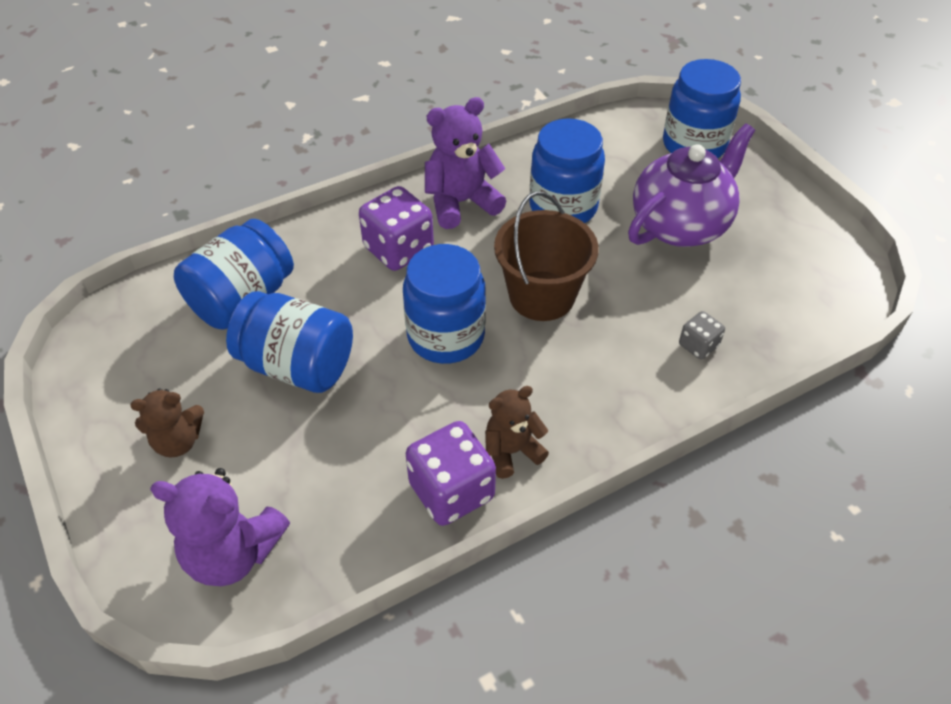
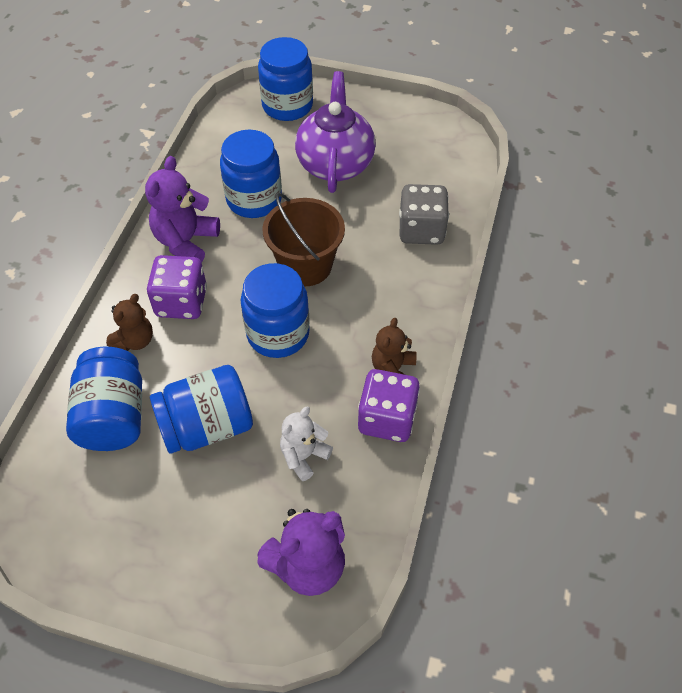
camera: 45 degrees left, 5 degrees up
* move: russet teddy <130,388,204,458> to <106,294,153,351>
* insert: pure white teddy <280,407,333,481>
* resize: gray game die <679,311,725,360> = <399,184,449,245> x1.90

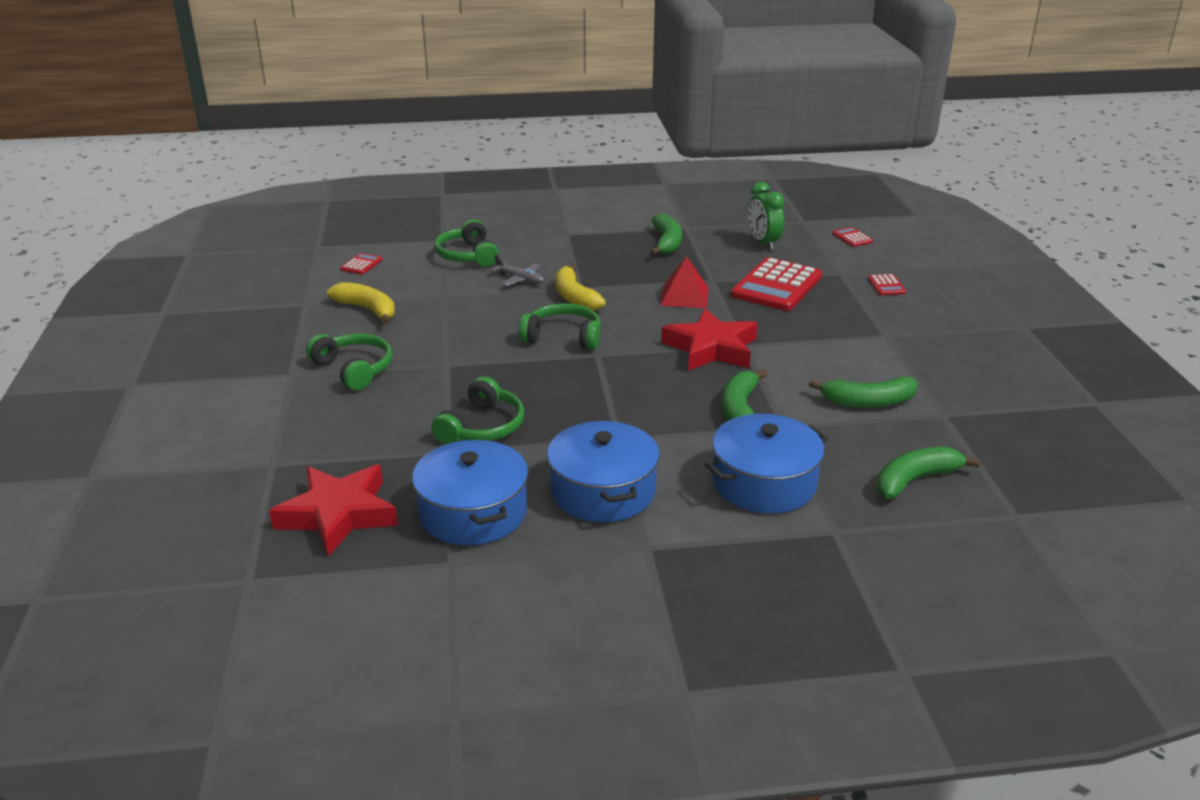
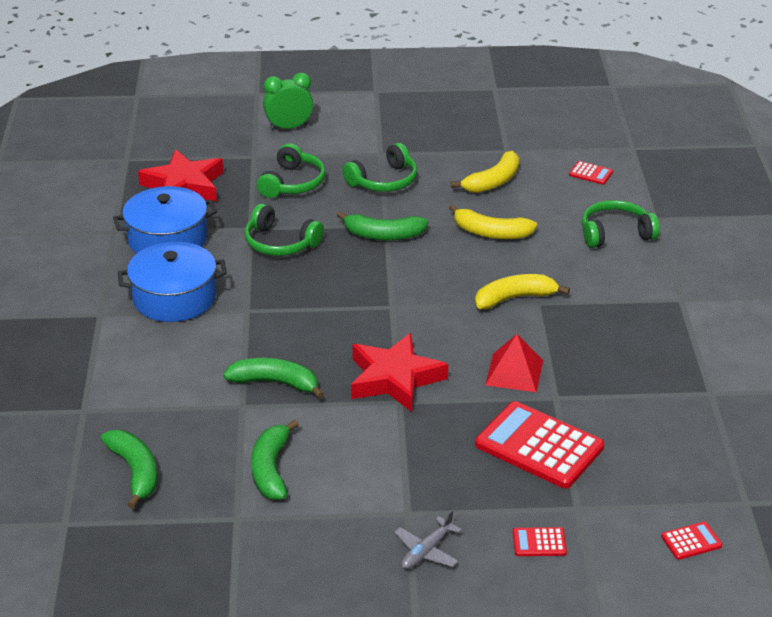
camera: 95 degrees right, 5 degrees up
* move: green headphones <519,303,601,350> to <257,143,326,198>
* move: green bedside clock <748,182,784,250> to <263,73,313,130>
* move: green banana fruit <650,214,682,255> to <337,211,428,240>
* move: gray toy plane <490,254,544,286> to <394,510,462,569>
* insert: bright yellow banana fruit <449,204,537,239>
* delete: cobalt stockpot <705,414,828,513>

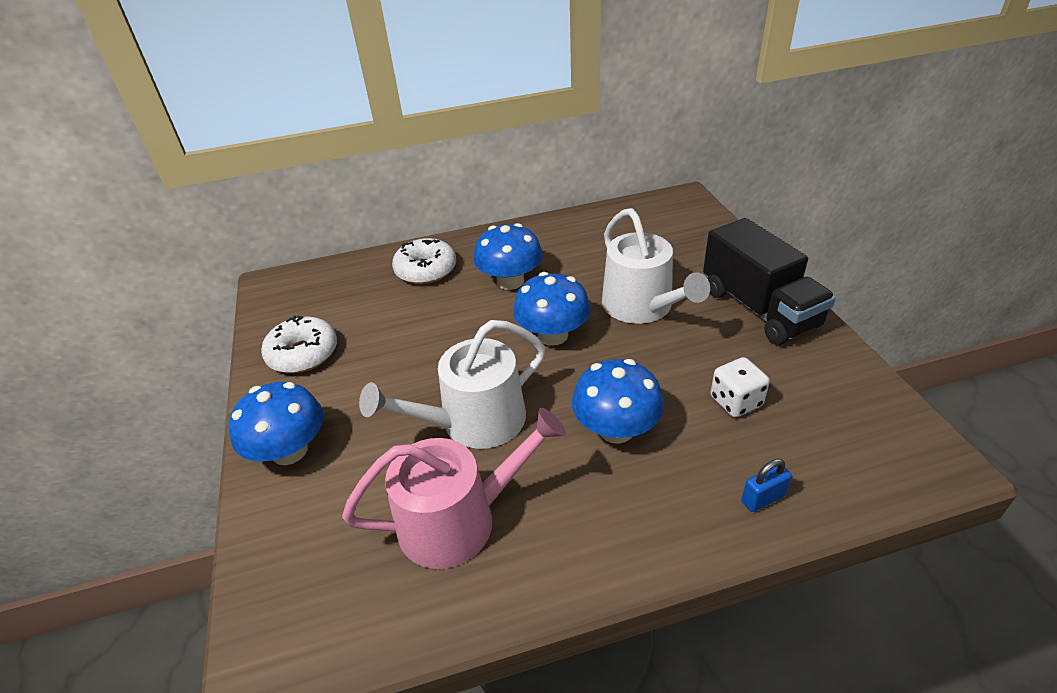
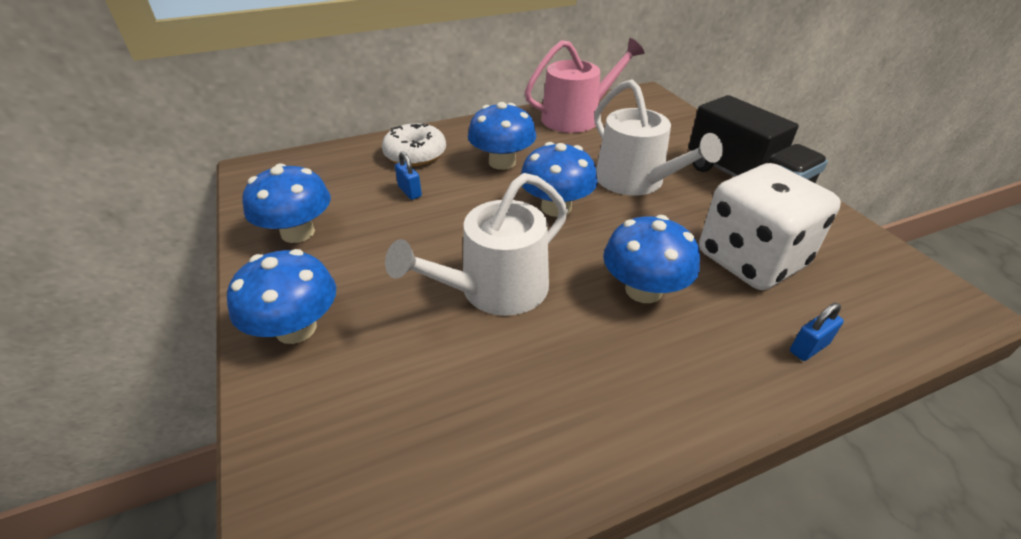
camera: 10 degrees left, 0 degrees up
* replace: pure white donut <261,315,337,373> to cobalt fungus <242,164,331,243>
* insert: cobalt small lock <395,152,422,200>
* move: rosy watering can <342,408,566,569> to <525,38,645,133>
* resize: pure white game die <711,357,770,417> = <699,163,841,290> x2.11

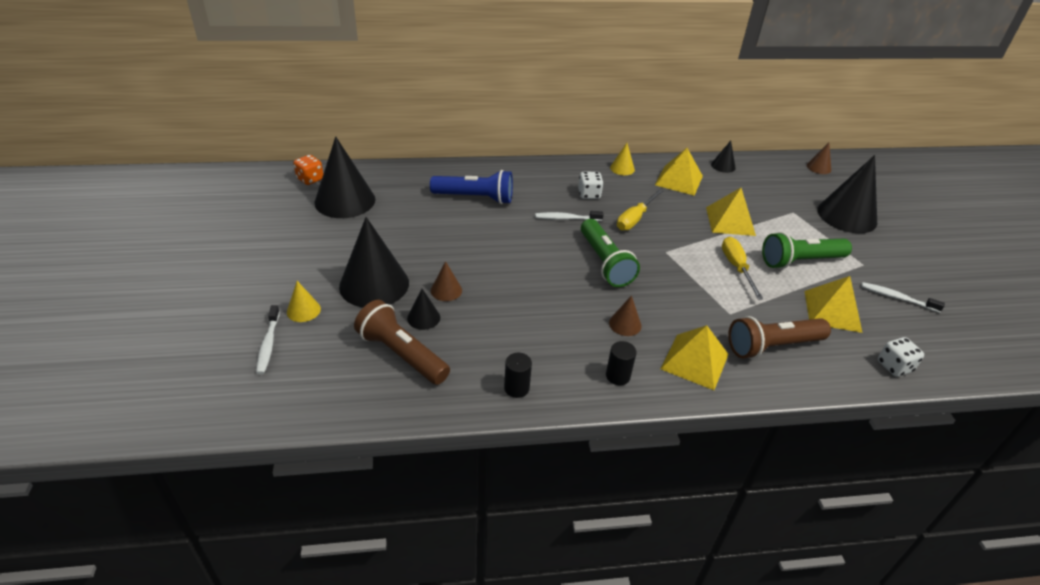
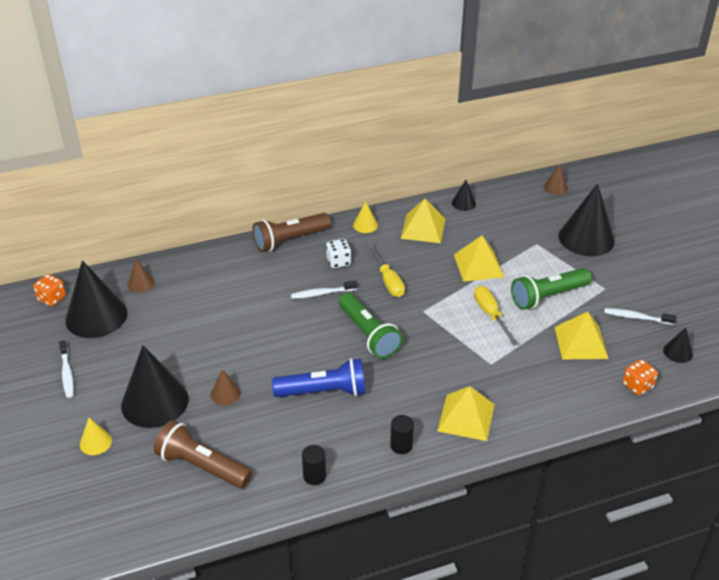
camera: 10 degrees left, 0 degrees up
* move: pure white toothbrush <256,305,280,374> to <59,340,74,398>
* move: russet solid cone <609,295,642,336> to <128,259,155,293>
* move: russet torch <728,316,831,359> to <252,213,331,252>
* move: cobalt torch <430,170,513,204> to <272,358,366,397>
* rotate: bright yellow flat screwdriver <617,189,663,231> = <368,244,405,297> 45 degrees counterclockwise
* recolor: pure white game die <878,337,924,377> to bright orange game die <623,359,658,395>
* move: jet-black solid cone <407,289,440,330> to <663,327,693,363>

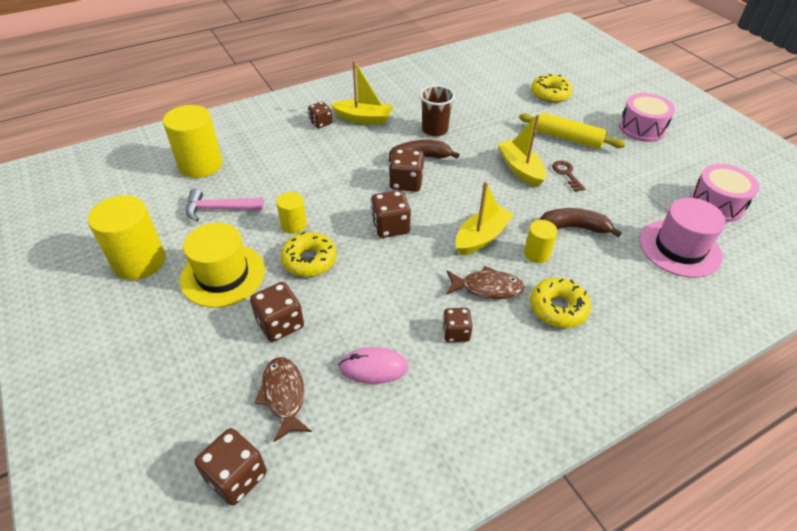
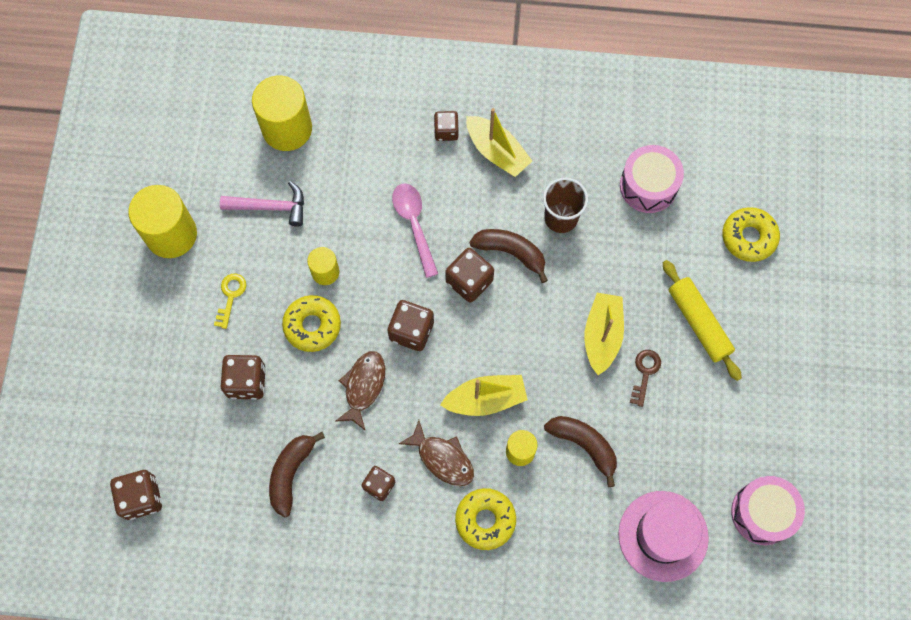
camera: 35 degrees right, 25 degrees up
* replace: bright yellow top hat <180,222,265,308> to bright yellow latchkey <214,274,246,329>
* rotate: rosy claw hammer <186,189,264,222> = <220,181,304,227> 150 degrees clockwise
* replace: rosy computer mouse <339,347,408,384> to russet banana fruit <269,432,325,517>
* move: russet fish figure <254,357,312,442> to <335,351,385,430>
* insert: rosy spoon <392,183,438,278>
* move: rosy snare drum <619,93,675,142> to <620,145,684,213>

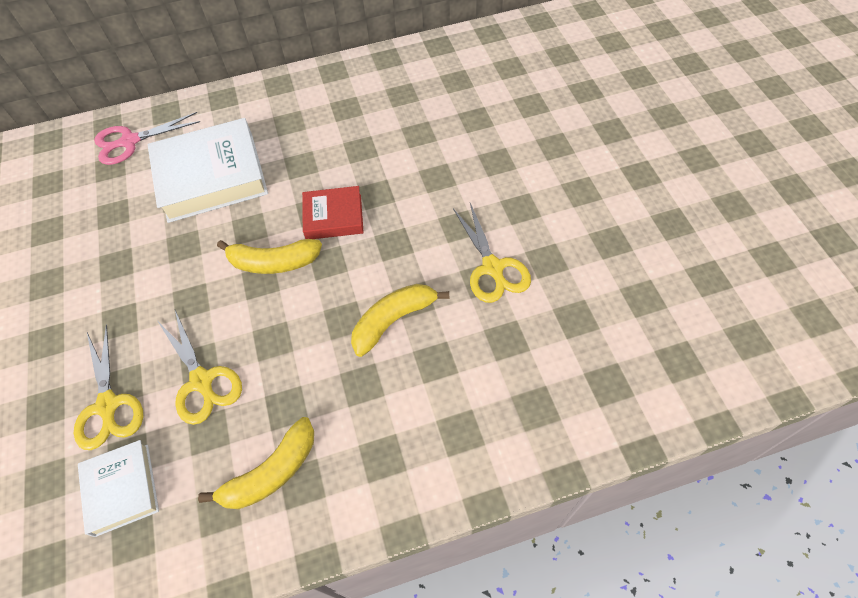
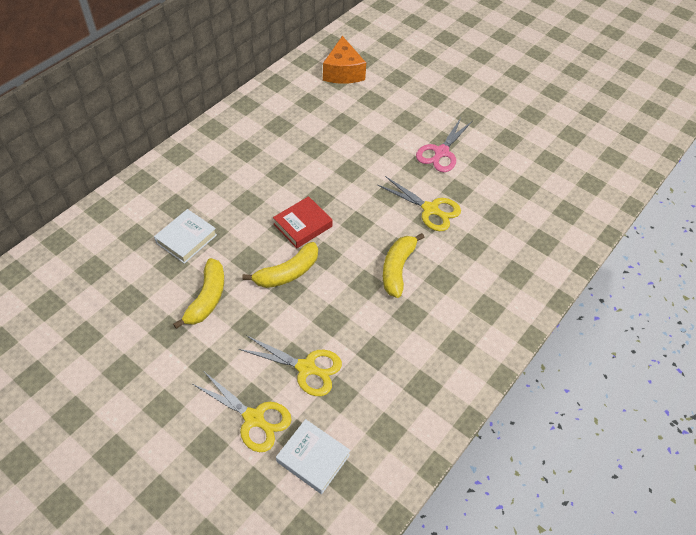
camera: 40 degrees left, 5 degrees down
* resize: pure white hardback <147,118,268,223> = <154,209,217,264> x0.55
* move: bright yellow banana fruit <198,417,314,509> to <173,258,224,329>
* insert: bright orange piece of cheese <323,36,366,84>
* move: rosy shears <94,112,200,165> to <416,118,472,172>

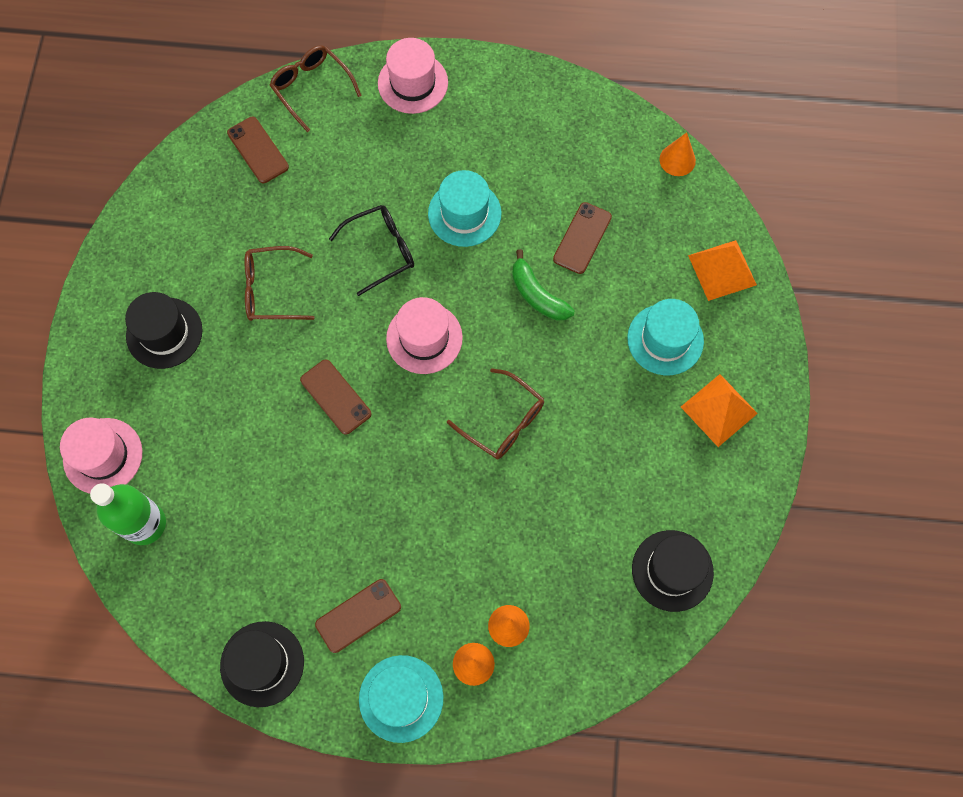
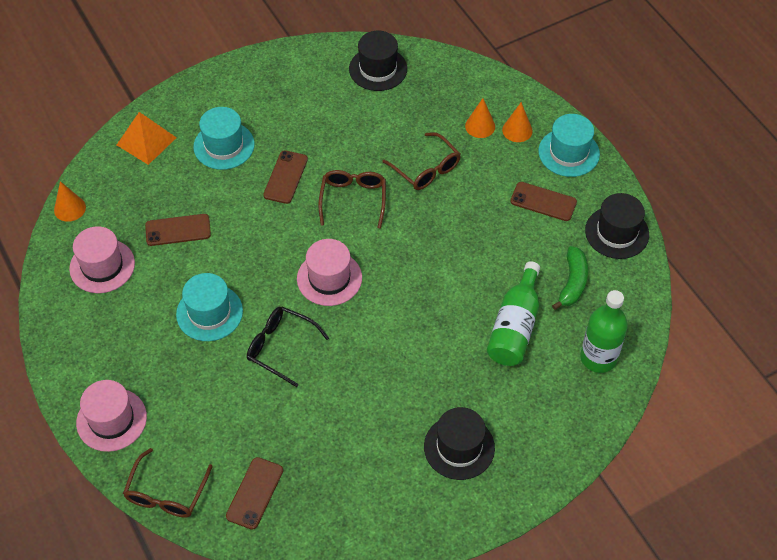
camera: 125 degrees left, 15 degrees down
* move: rosy top hat <60,417,143,494> to <69,226,135,293>
* move: russet smartphone <300,359,372,435> to <263,150,308,204>
* move: russet glasses <244,246,315,321> to <382,132,461,190>
* insert: green bottle <487,261,540,366>
* move: green banana fruit <512,249,575,321> to <552,246,588,310>
* delete: bright orange solid pyramid <681,374,758,447>

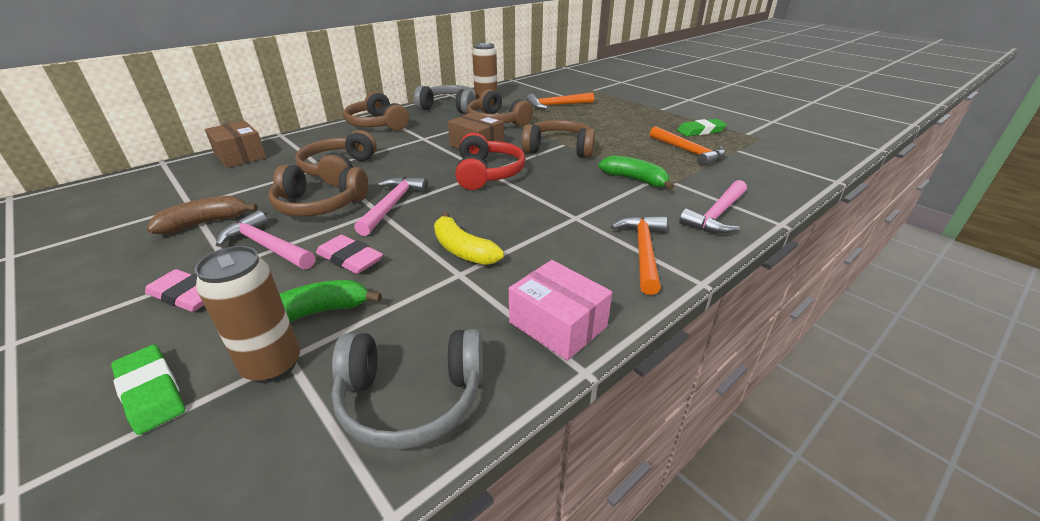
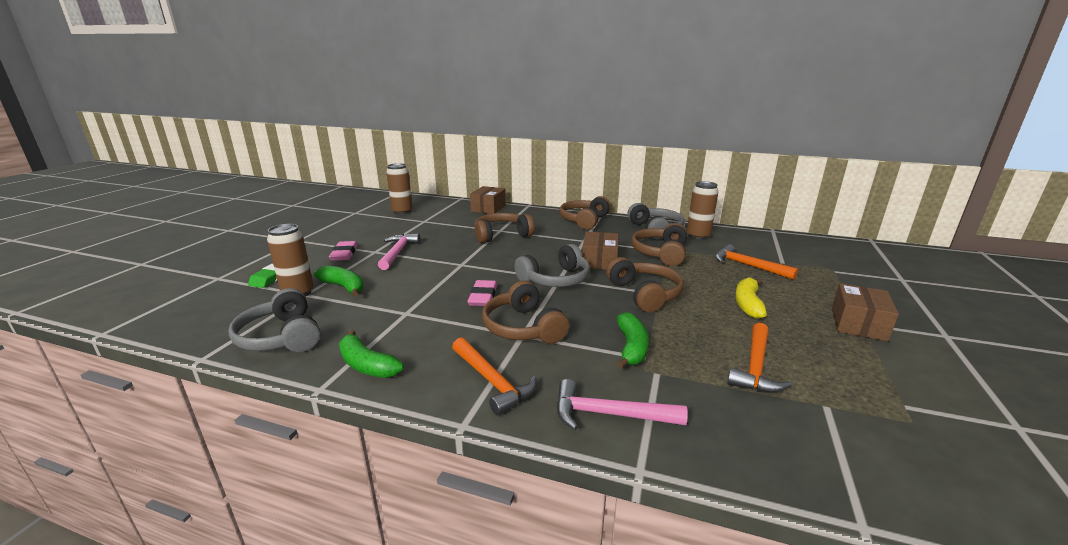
camera: 60 degrees right, 10 degrees down
* replace: rosy package <509,260,612,361> to green banana fruit <339,330,404,378>
* insert: russet can <386,163,413,215>
* rotate: bright orange claw hammer <611,215,667,295> = <452,338,537,415> 75 degrees clockwise
* move: rosy pencil eraser <316,235,383,274> to <468,280,497,306>
* move: russet headphones <268,165,368,217> to <482,281,569,344>
* recolor: red headphones <455,133,525,190> to gray headphones <515,244,590,287>
* move: bright yellow banana fruit <434,212,504,265> to <735,277,767,319>
* insert: russet package <832,283,899,341>
* delete: russet banana fruit <147,196,258,234>
* delete: rosy claw hammer <354,176,428,236>
* delete: green pencil eraser <677,119,727,136>

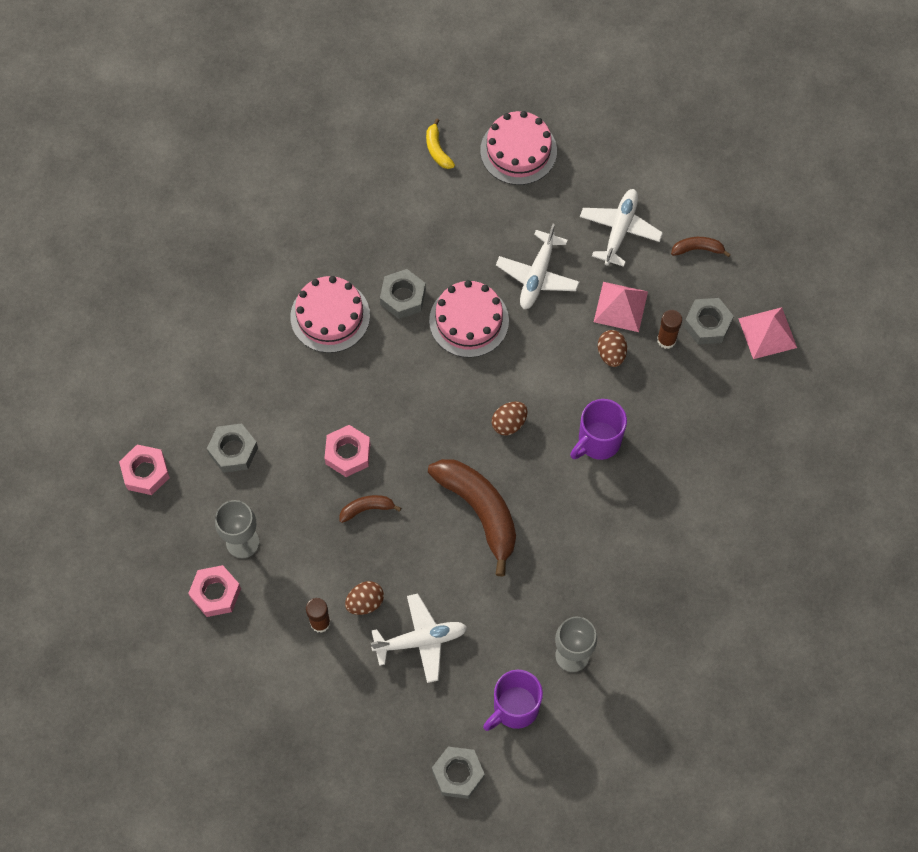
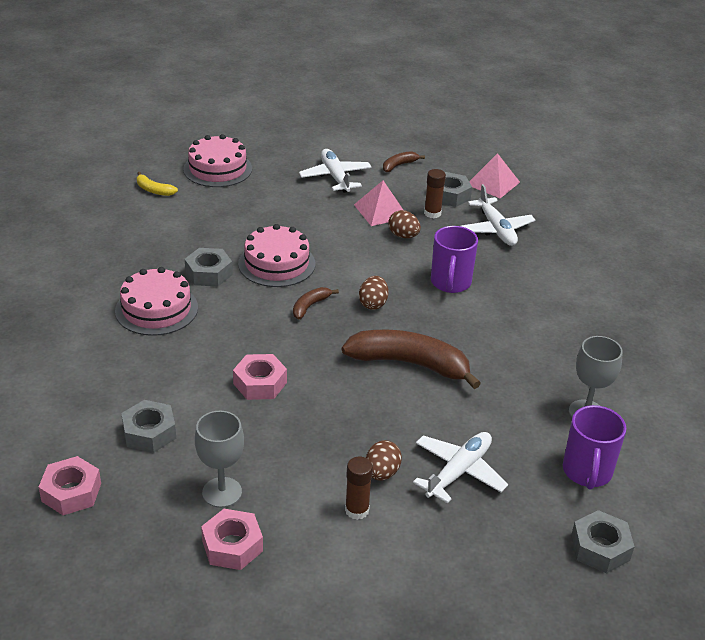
camera: 40 degrees left, 30 degrees down
* move: russet banana fruit <340,495,401,523> to <293,287,339,319>
* move: pure white toy plane <496,224,579,309> to <461,184,535,246>

